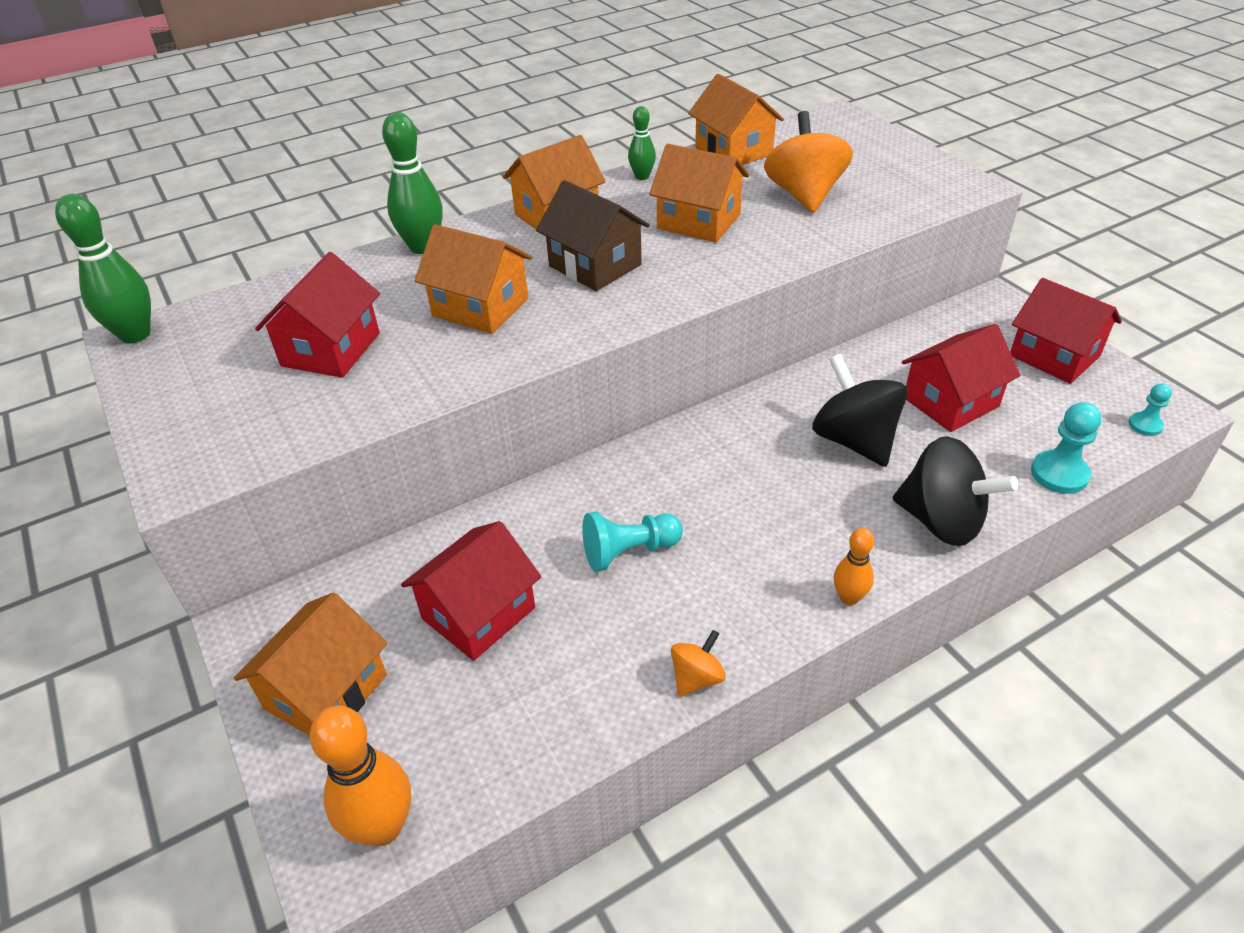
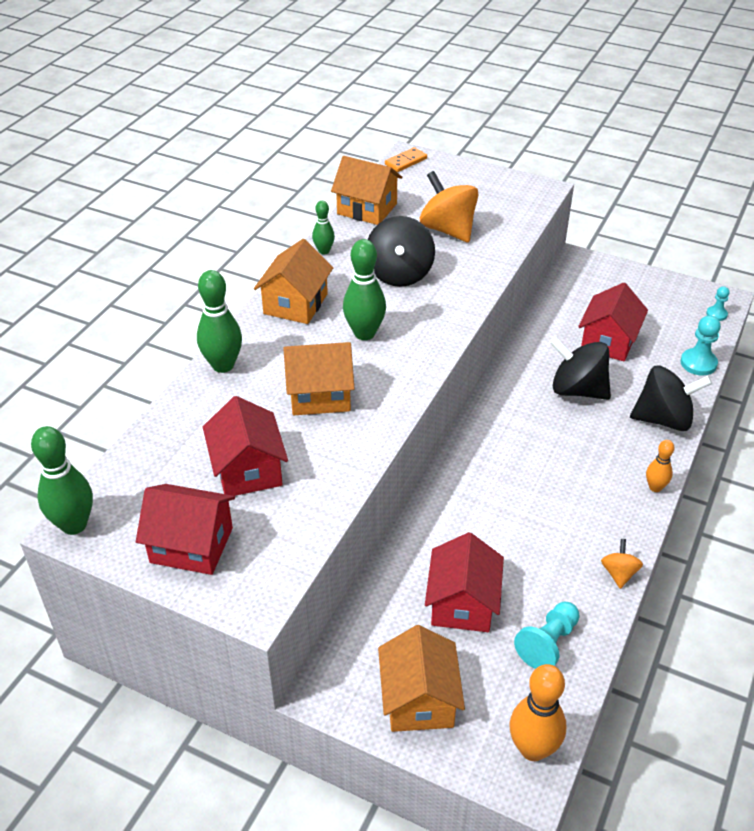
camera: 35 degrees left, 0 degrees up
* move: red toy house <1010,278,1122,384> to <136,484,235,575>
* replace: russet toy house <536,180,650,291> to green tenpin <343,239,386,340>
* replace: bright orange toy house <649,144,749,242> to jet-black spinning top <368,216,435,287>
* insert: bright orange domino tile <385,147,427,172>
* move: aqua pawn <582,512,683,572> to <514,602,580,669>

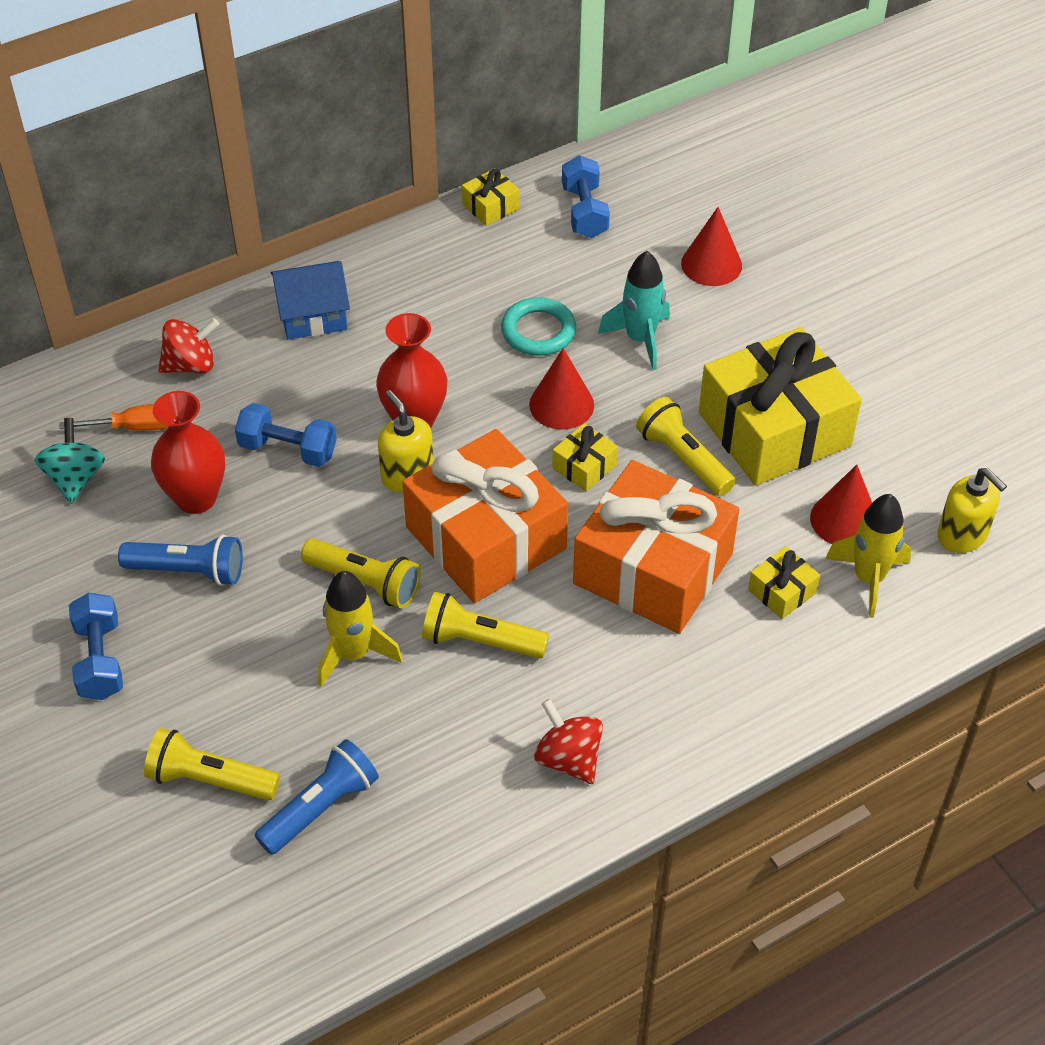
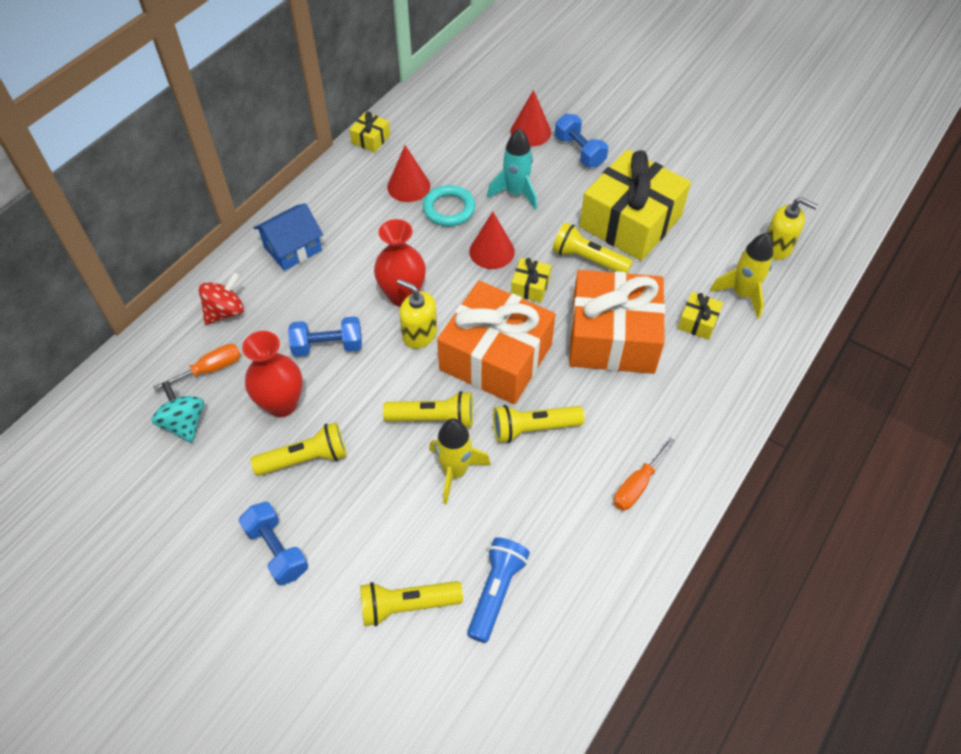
camera: 25 degrees left, 5 degrees up
* recolor: cobalt torch <118,535,243,586> to bright yellow torch <251,422,347,476>
* move: red solid cone <810,465,872,544> to <387,145,430,202>
* move: cobalt dumbbell <562,155,610,238> to <555,114,608,167>
* replace: red spinning top <534,699,603,784> to bright orange flat screwdriver <614,438,675,511>

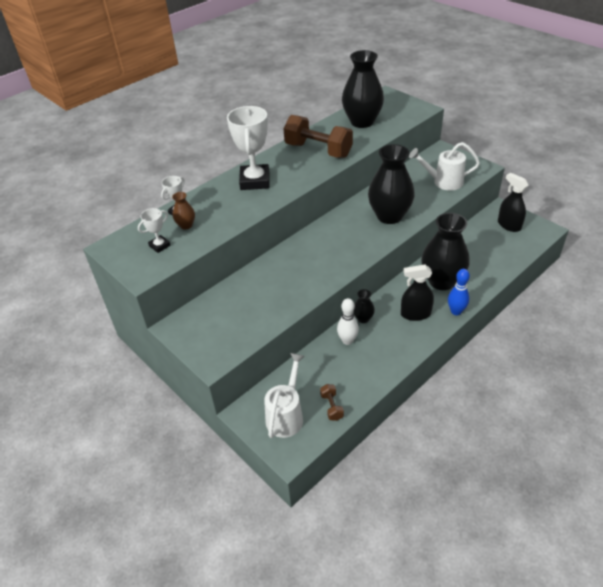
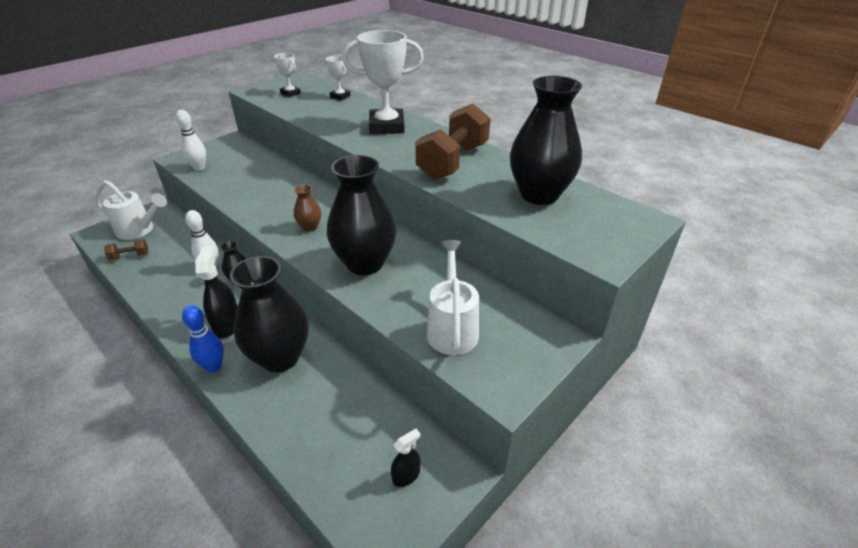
camera: 85 degrees right, 5 degrees down
* insert: pure white tenpin <176,110,206,171>
* move: russet tall vase <172,192,195,230> to <294,184,321,231>
* resize: jet-black sprayer <498,173,529,232> = <391,429,421,487> x0.58

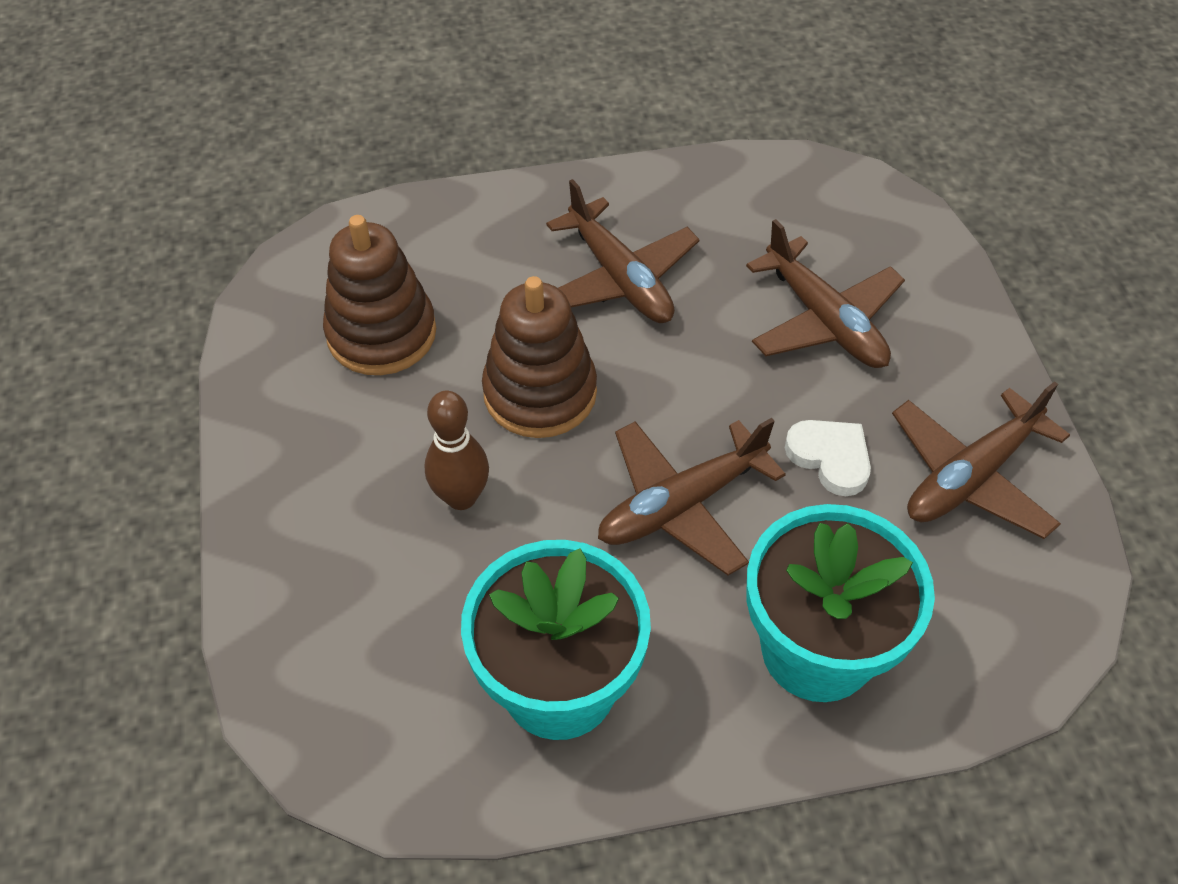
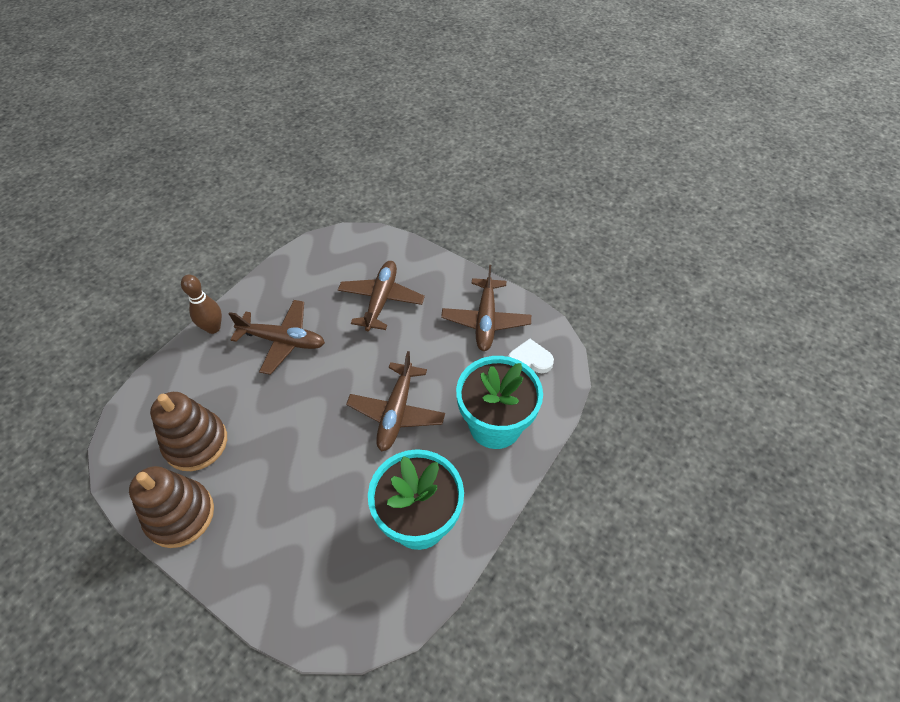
camera: 45 degrees left, 0 degrees up
* move: russet stacking rings <482,276,597,438> to <129,466,214,548>
* move: russet tenpin <425,391,489,510> to <181,275,222,334>
* rotate: russet toy plane <746,219,905,368> = <338,261,425,331> 90 degrees counterclockwise
* move: pure white heart <785,420,871,496> to <508,339,554,373>

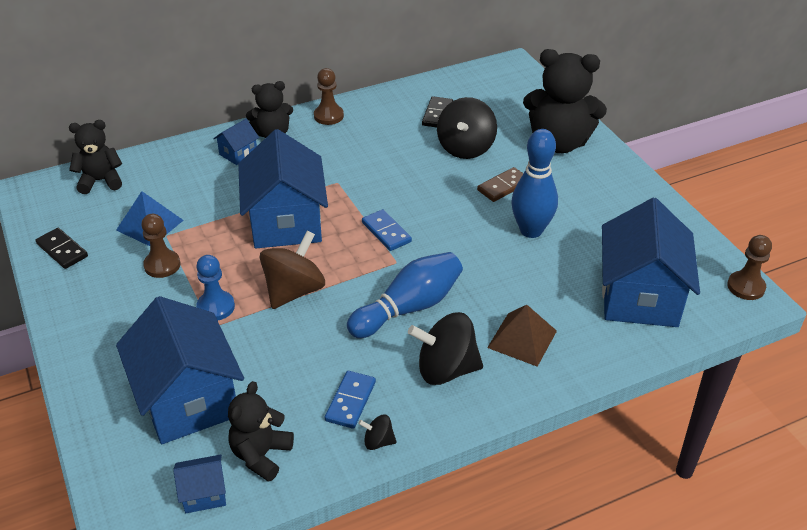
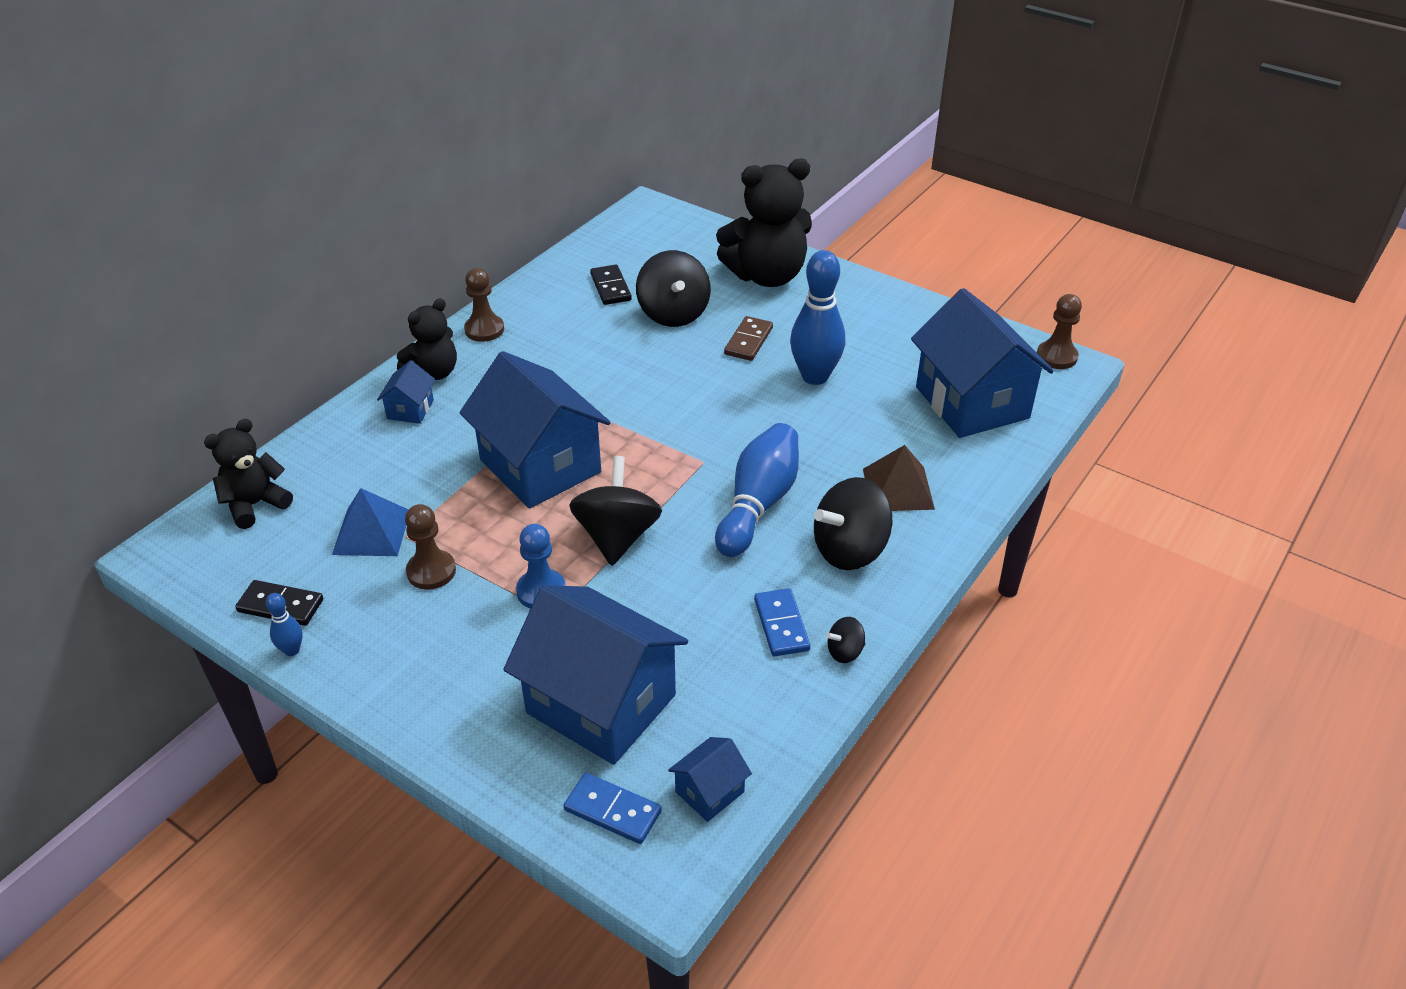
camera: 30 degrees left, 0 degrees up
* insert: cobalt tenpin <266,593,303,656>
* move: cobalt domino tile <362,209,412,251> to <564,773,662,844>
* recolor: russet spinning top <260,231,325,309> to jet-black spinning top <569,456,662,565>
* delete: jet-black teddy <228,381,294,482>

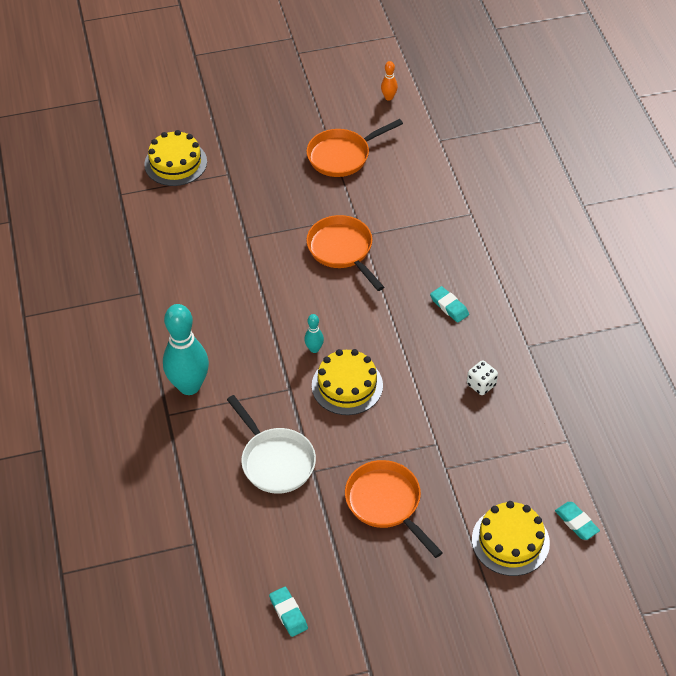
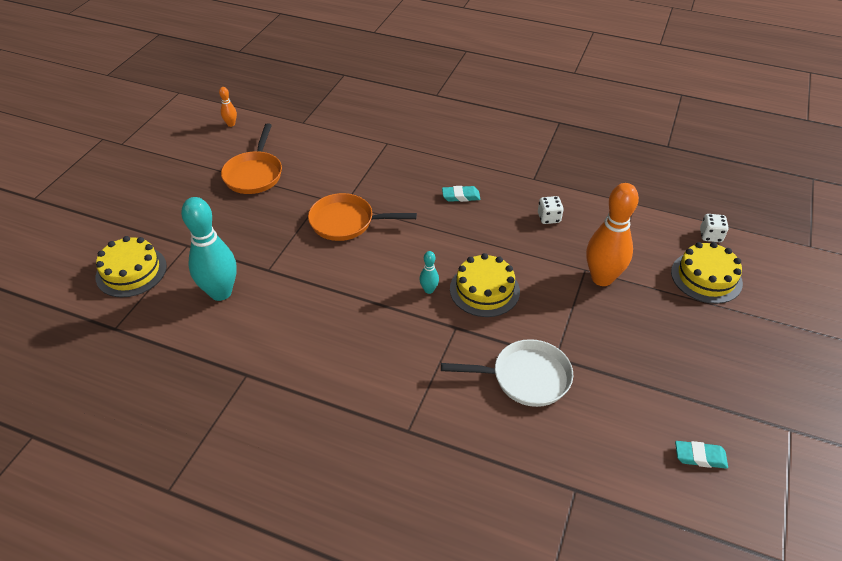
camera: 55 degrees left, 5 degrees down
* move: aqua tenpin <163,304,209,395> to <181,197,237,301>
* insert: bright orange tenpin <586,183,639,286>
* replace: aqua pencil eraser <555,502,600,540> to pure white game die <700,214,729,242>
* delete: bright orange skillet <345,460,443,558>

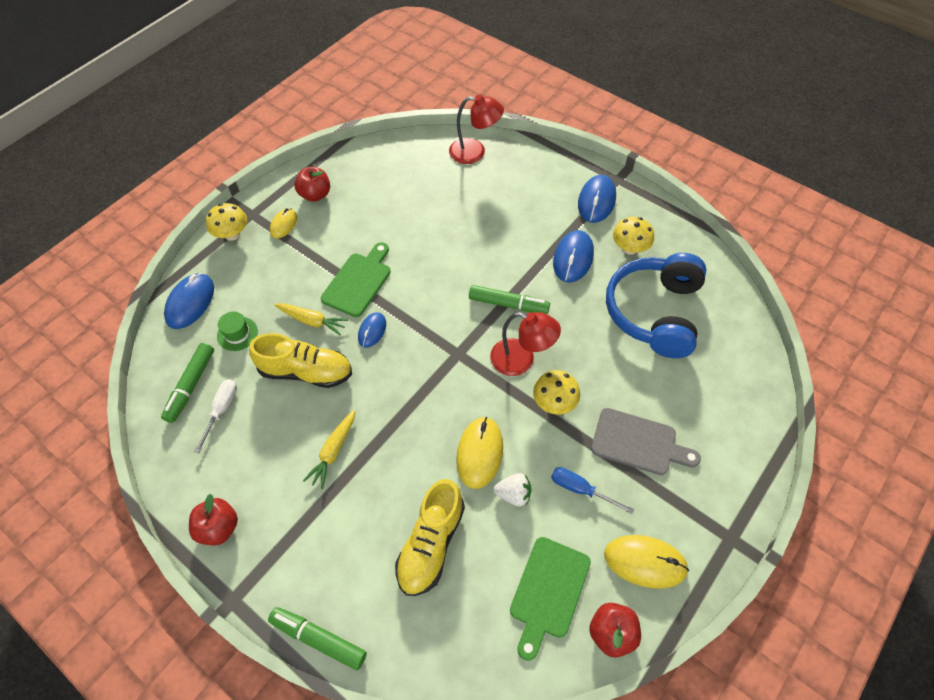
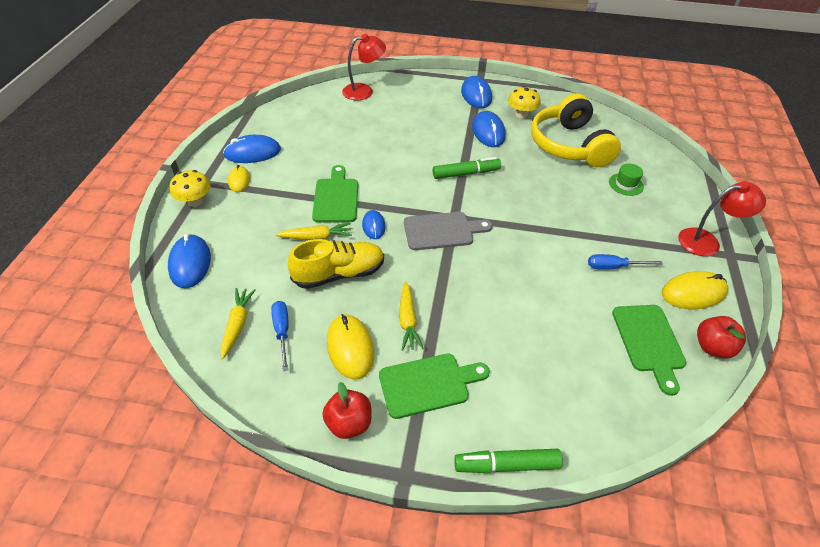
camera: 30 degrees left, 10 degrees down
* replace: green marker pen <161,343,214,423> to bright yellow root vegetable <221,288,256,359>
* replace: red toy apple <294,167,330,202> to cobalt computer mouse <223,135,281,163>
* recolor: pure white flat screwdriver <194,379,237,453> to cobalt flat screwdriver <271,301,289,371>
* move: bright yellow computer mouse <456,417,503,489> to <327,314,374,380>
* insert: green chopping board <379,354,490,419>
* move: gray chopping board <591,408,701,475> to <404,212,493,250>
* recolor: cobalt headphones <606,253,706,358> to bright yellow headphones <531,94,621,167>
* move: green top hat <217,312,258,351> to <609,163,644,196>
* move: red lamp <490,312,561,376> to <678,181,766,256>
* delete: bright yellow shoe <395,479,465,596>
* delete: pure white toy strawberry <493,473,531,506>
* delete: bright yellow fungus <533,370,580,414>

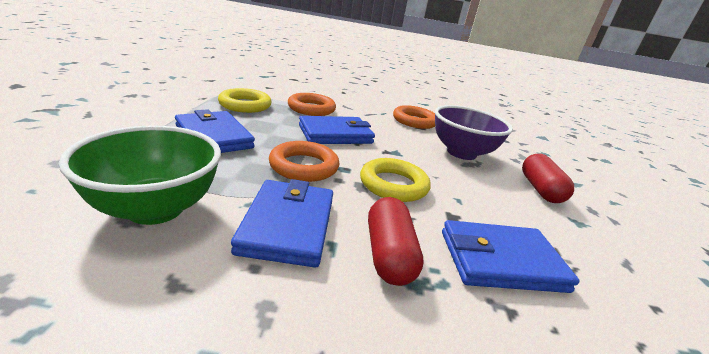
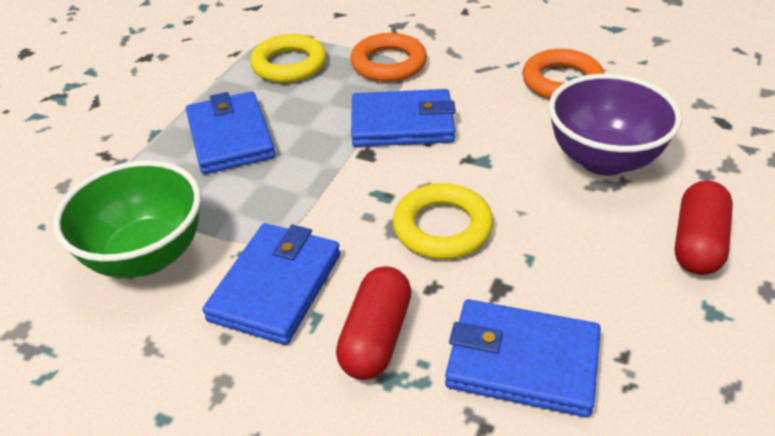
camera: 25 degrees right, 15 degrees up
* delete: bright orange torus <269,141,339,182>

